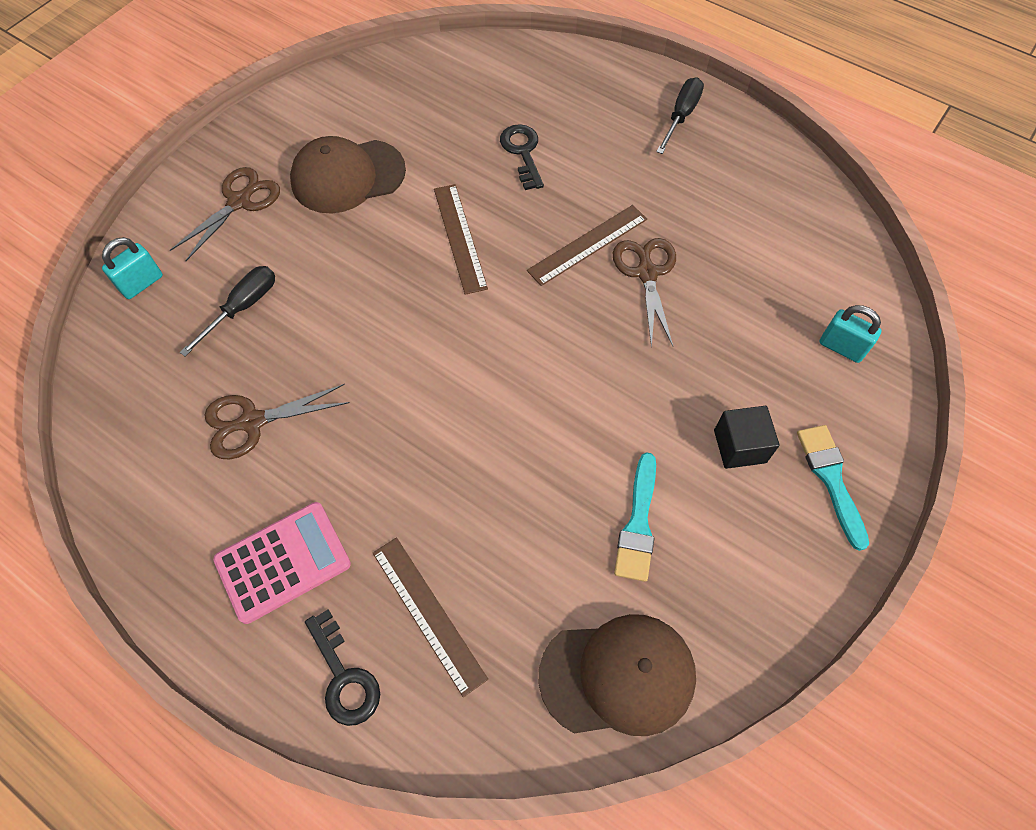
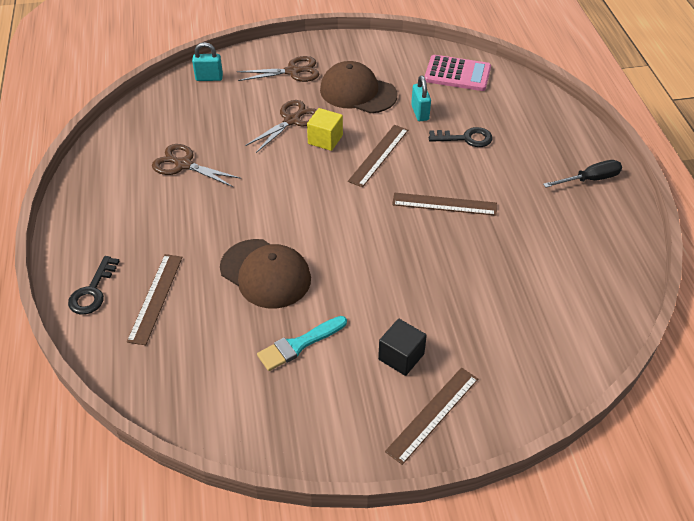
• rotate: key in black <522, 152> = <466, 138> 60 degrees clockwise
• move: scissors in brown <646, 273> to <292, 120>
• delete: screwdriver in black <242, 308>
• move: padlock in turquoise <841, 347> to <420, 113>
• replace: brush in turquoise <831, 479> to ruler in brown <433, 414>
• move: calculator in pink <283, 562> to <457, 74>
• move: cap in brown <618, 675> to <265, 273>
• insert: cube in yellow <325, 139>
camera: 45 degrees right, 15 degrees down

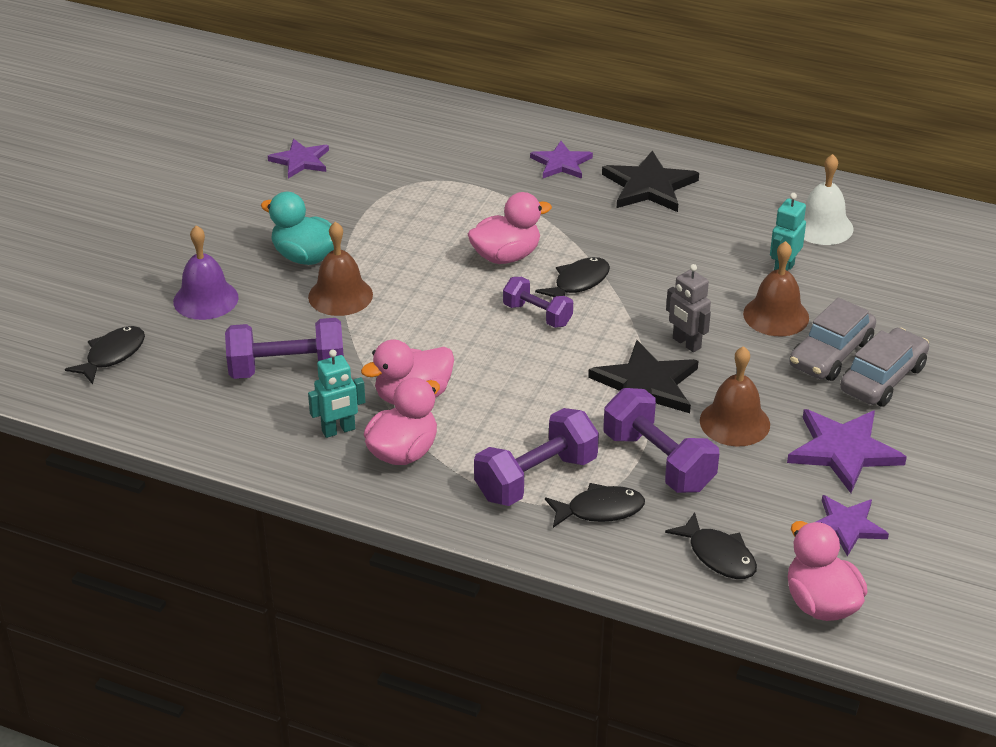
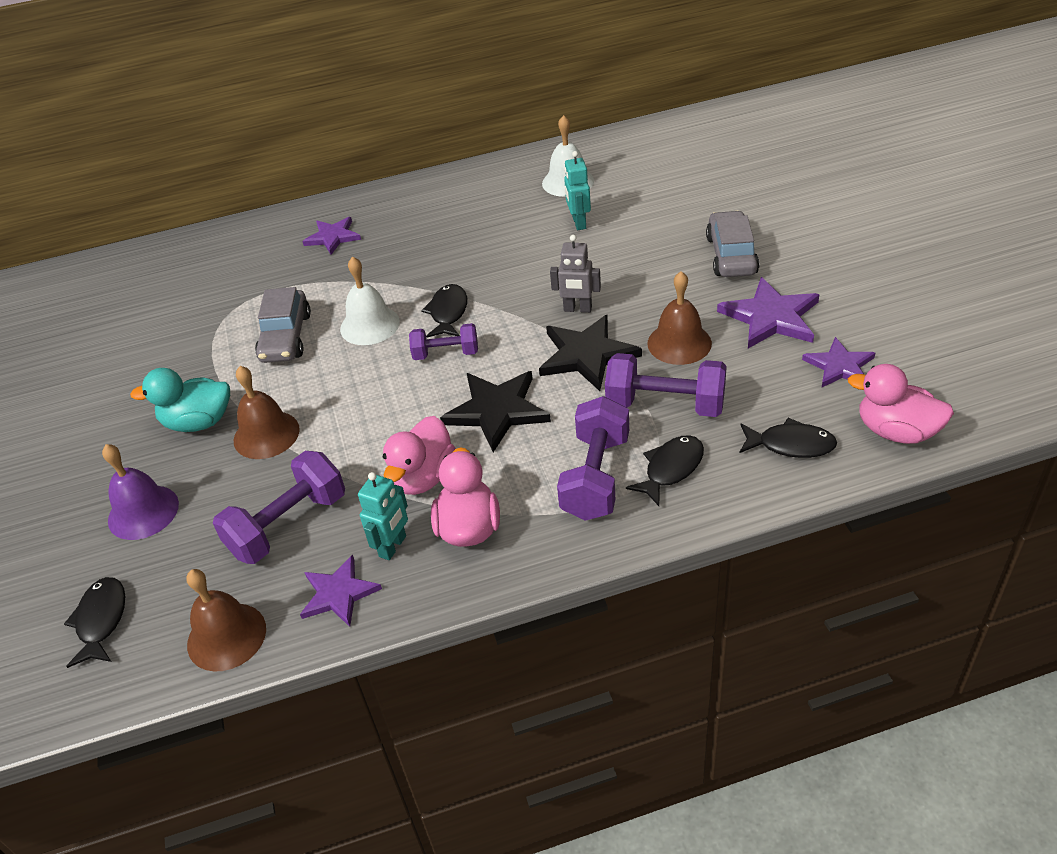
• move: star in purple <300, 161> to <338, 593>
• move: star in black <649, 186> to <497, 411>
• replace: duck in pink <506, 256> to bell in white <370, 325>
• move: bell in brown <776, 315> to <226, 636>
• move: car in grey <831, 354> to <286, 337>
camera: 35 degrees left, 5 degrees up

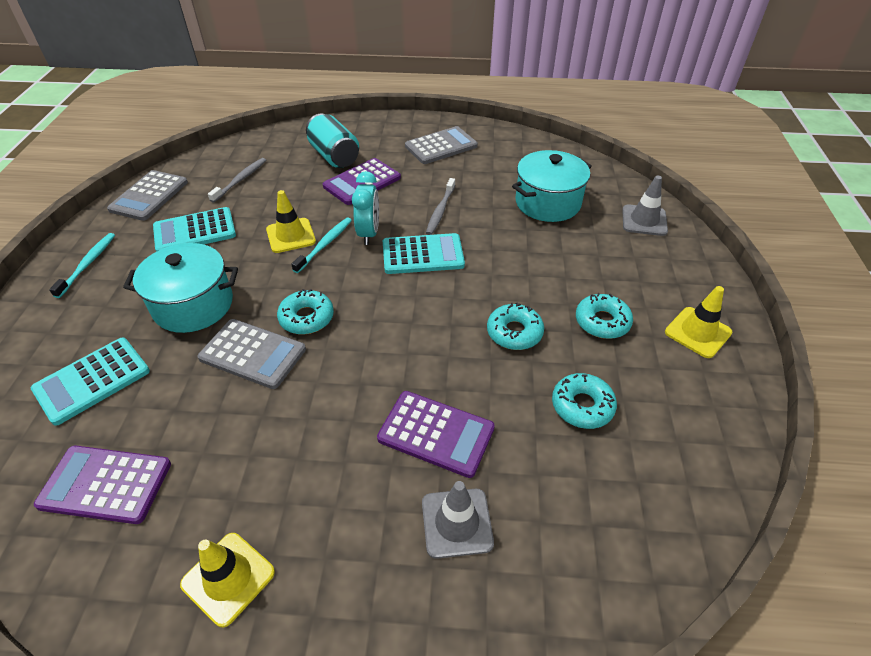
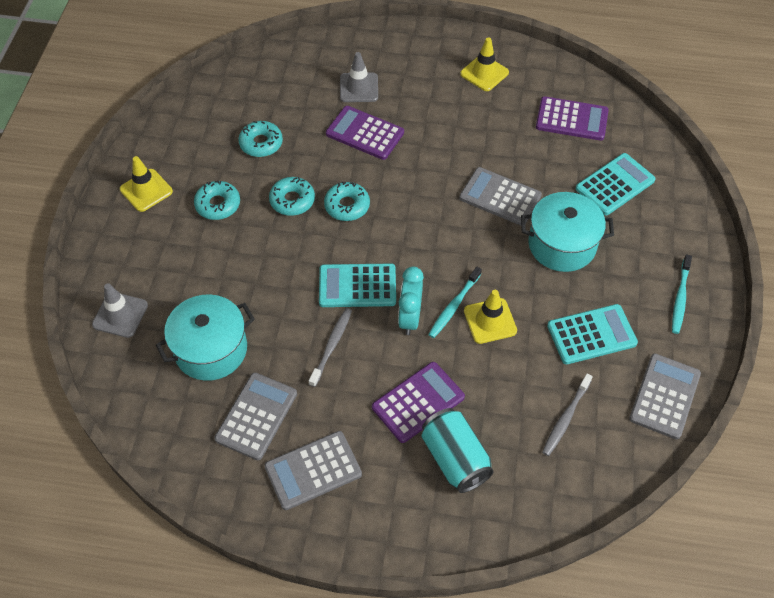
• move: donut in turquoise <306, 318> to <347, 206>
• insert: calculator in grey <256, 416>
camera: 175 degrees left, 10 degrees up

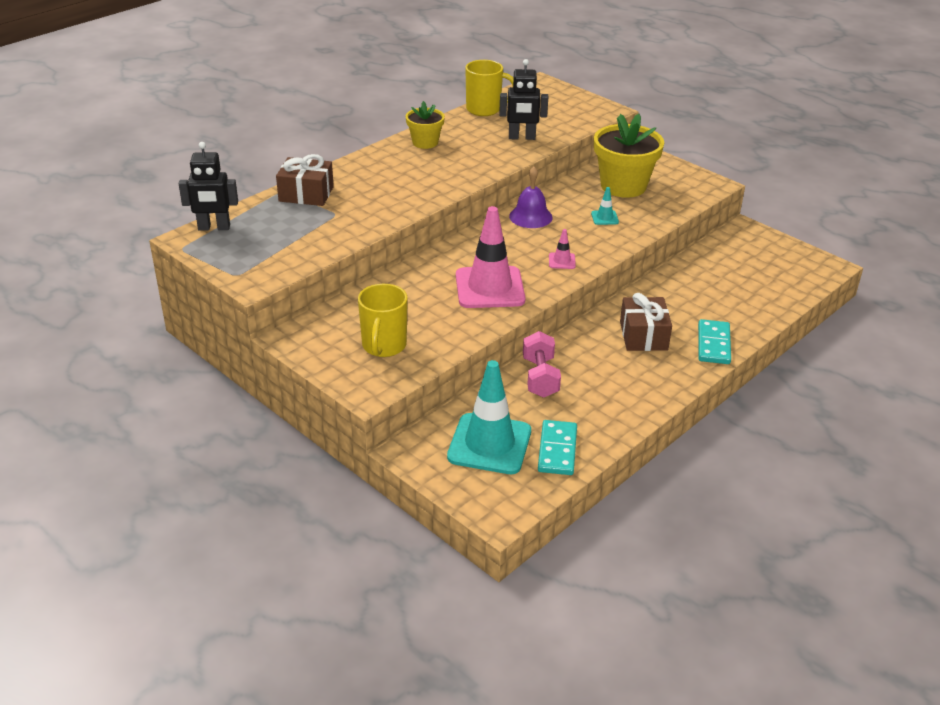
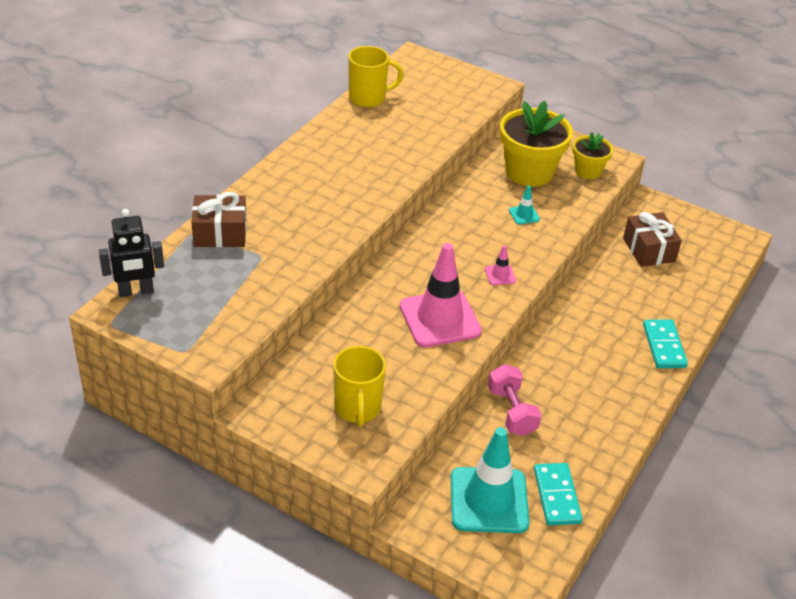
• delete: robot in black <521, 137>
• move: flower pot in yellow <425, 142> to <588, 171>
• delete: bell in purple <530, 216>
• move: gift in brown <643, 336> to <648, 250>
camera: 15 degrees left, 5 degrees up

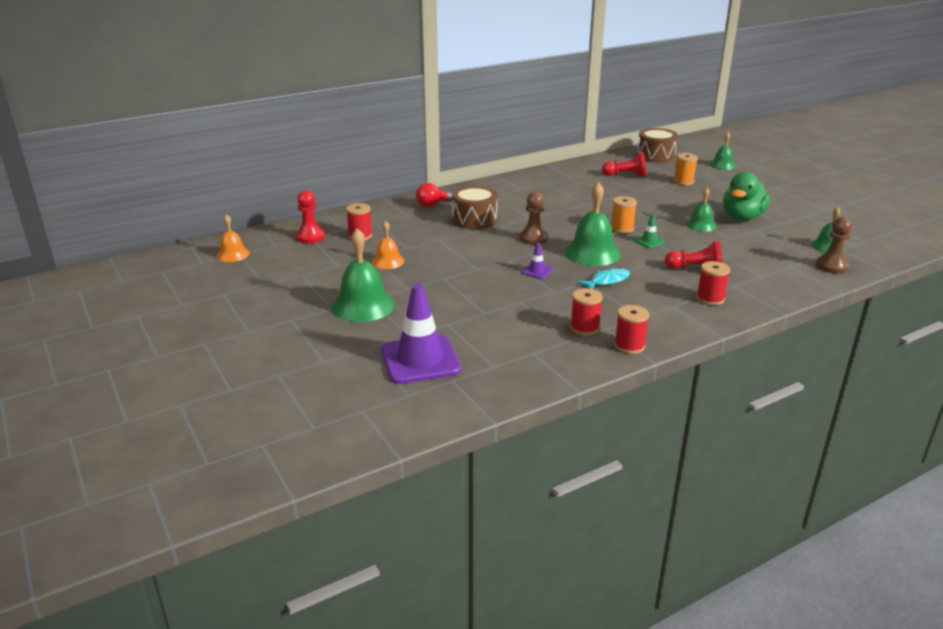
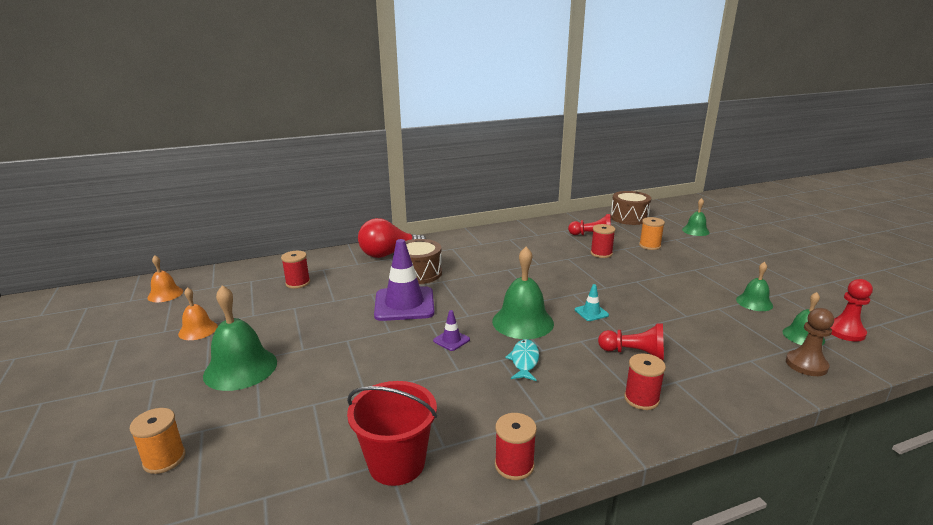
• delete: duck in green <742, 217>
• resize: light bulb in red <433, 204> = <388, 254> x1.68
• move: bell in green <700, 225> to <754, 302>
• move: pawn in red <310, 237> to <845, 332>
• delete: pawn in brown <533, 238>
• move: spool in orange <622, 228> to <164, 459>
• recolor: traffic cone in green <649, 241> to traffic cone in turquoise <591, 312>
• move: bell in orange <387, 261> to <198, 330>
• rotate: fish in turquoise <607, 281> = <524, 361> 60 degrees counterclockwise
• move: traffic cone in purple <420, 360> to <404, 304>
• move: spool in red <584, 328> to <601, 253>
• insert: bucket in red <396, 463>
camera: 10 degrees right, 5 degrees down

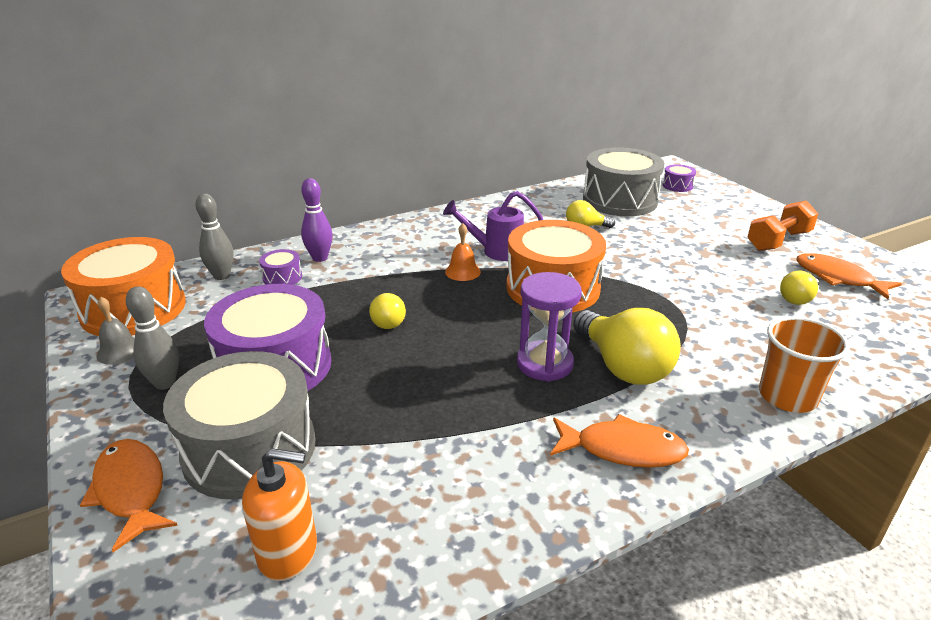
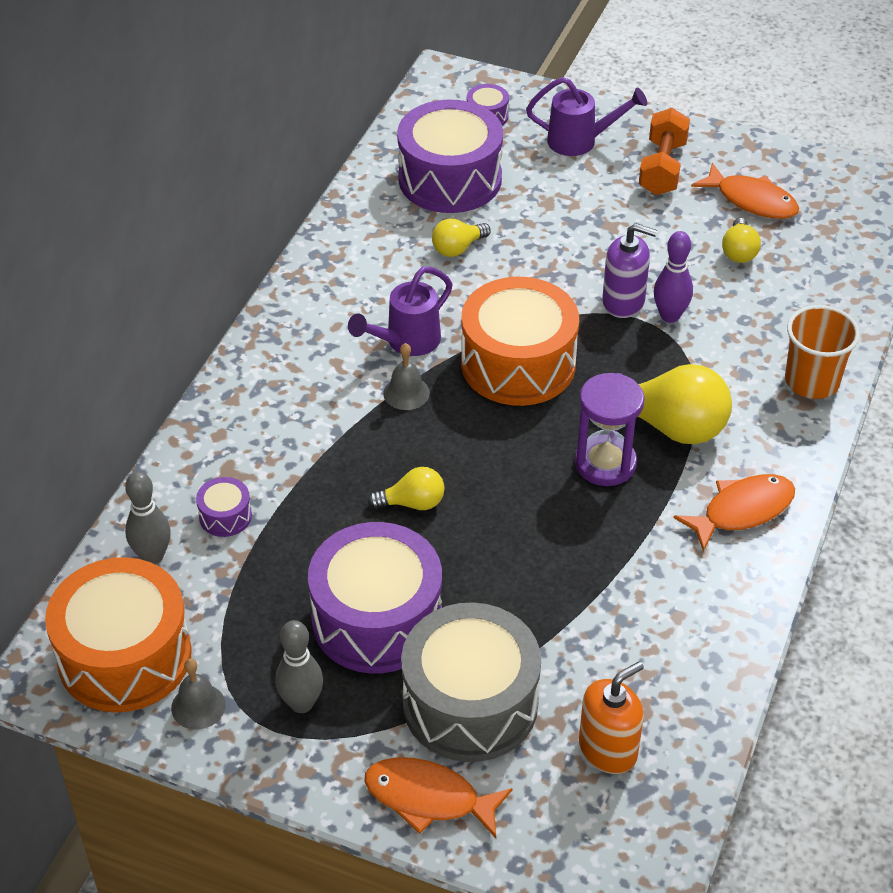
• recolor: drum in grey <619, 200> to drum in purple <450, 179>
• move: bowling pin in purple <320, 258> to <670, 316>
• recolor: bell in orange <462, 271> to bell in grey <406, 393>
• rotate: fish in orange <838, 278> = <751, 200> 150 degrees counterclockwise
• rotate: light bulb in yellow <387, 321> = <412, 503> 45 degrees counterclockwise
• insert: watering can in purple <580, 141>
• insert: soap dispenser in purple <623, 302>
camera: 40 degrees left, 15 degrees up

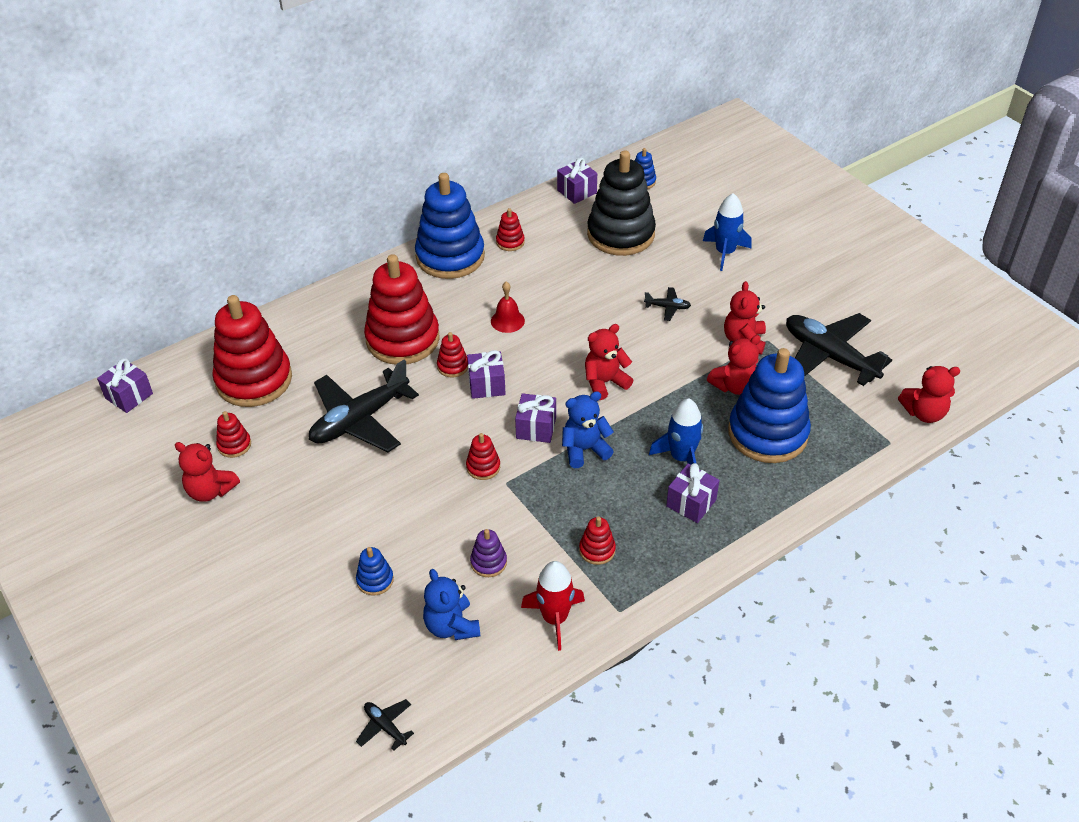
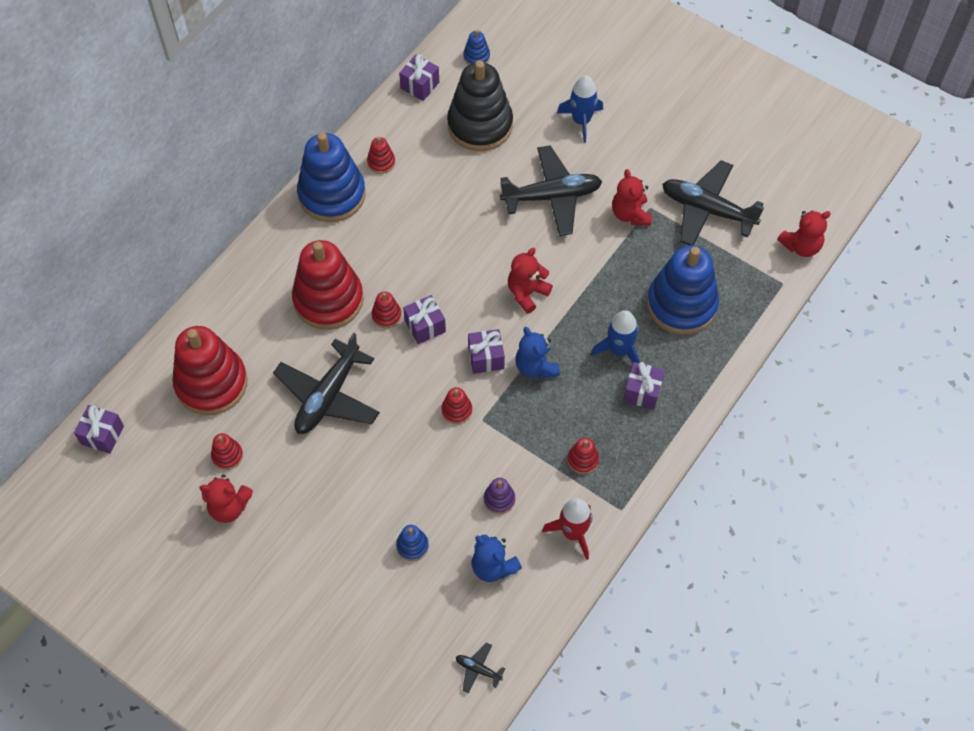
• delete: bell in red <507, 321>
• resize: plane in black <667, 307> = <552, 196> x2.37
• delete: teddy bear in red <734, 386>
• rotate: teddy bear in blue <584, 449> = <536, 367> 75 degrees counterclockwise
camera: 20 degrees left, 15 degrees up

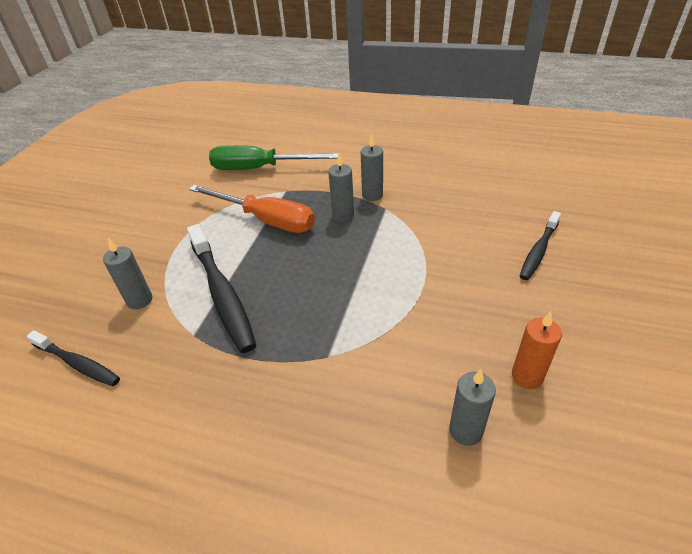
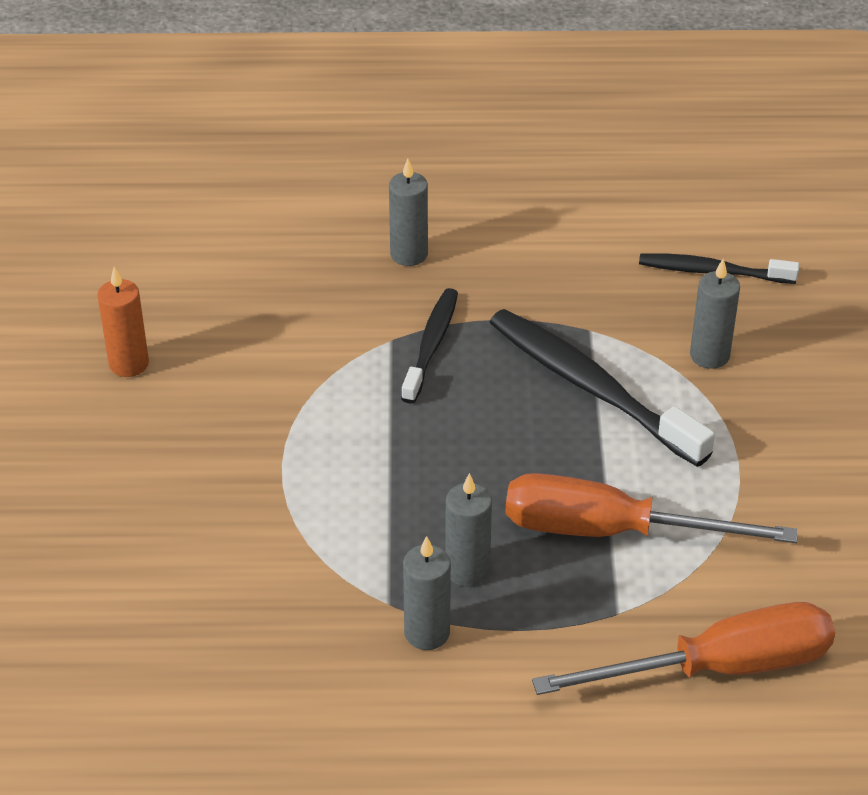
• recolor: screwdriver in green <260, 168> to screwdriver in orange <718, 668>
• move: toothbrush in black <538, 251> to <431, 345>
• move: candle in grey <465, 430> to <409, 254>
camera: 160 degrees right, 0 degrees up

